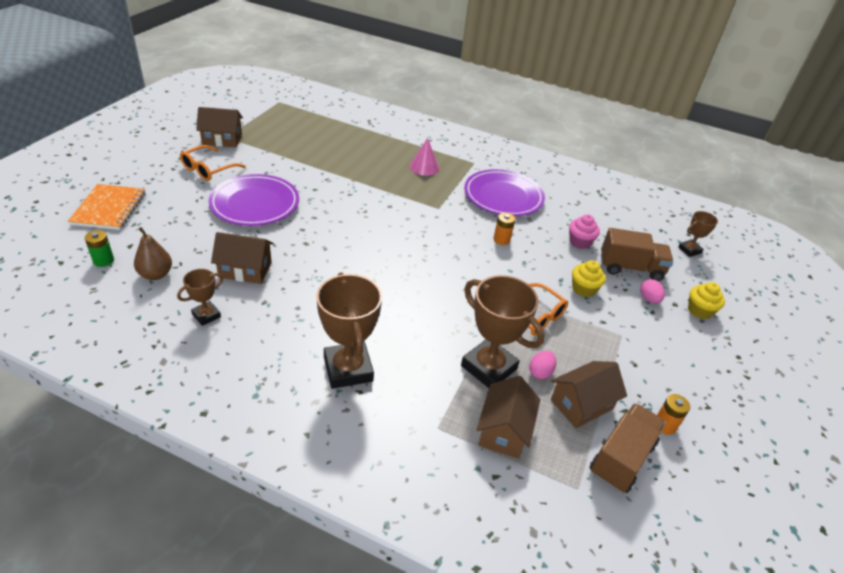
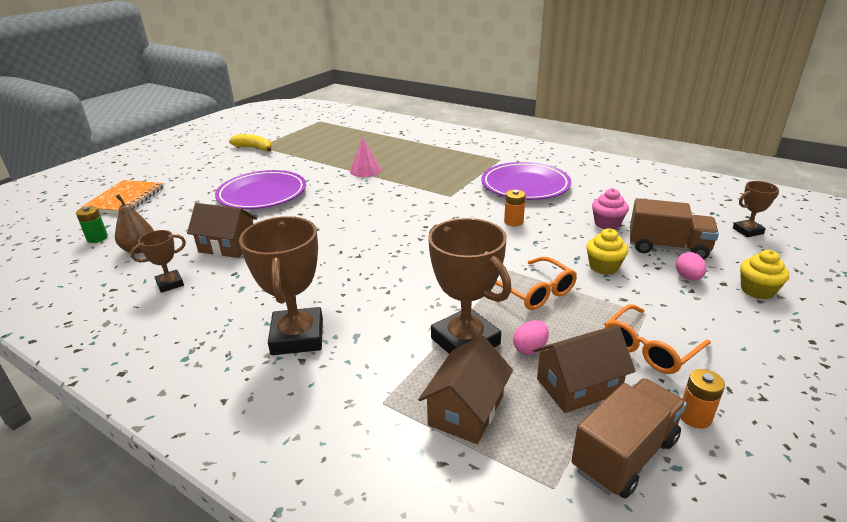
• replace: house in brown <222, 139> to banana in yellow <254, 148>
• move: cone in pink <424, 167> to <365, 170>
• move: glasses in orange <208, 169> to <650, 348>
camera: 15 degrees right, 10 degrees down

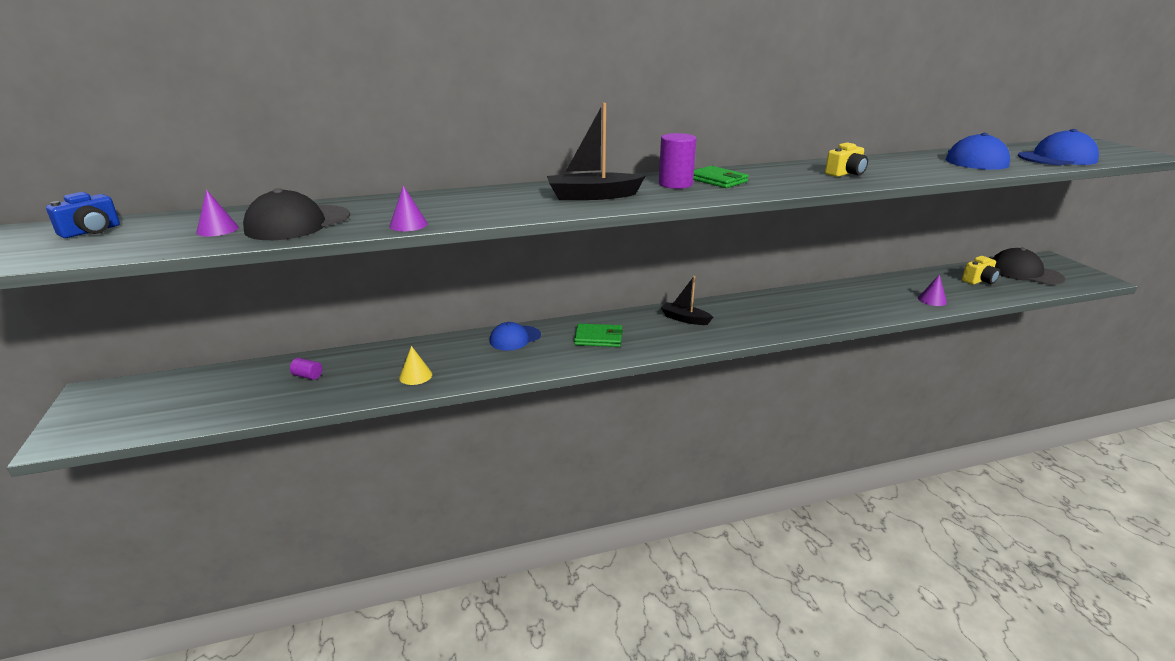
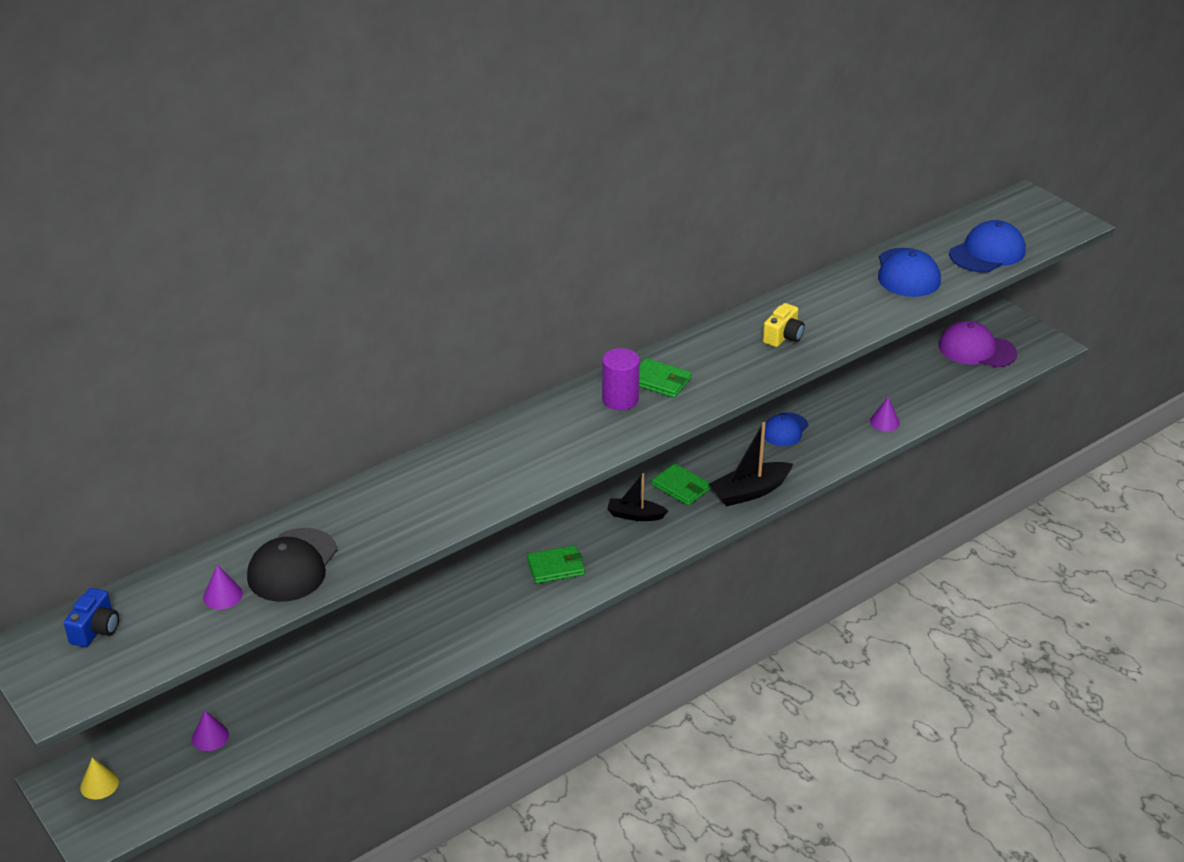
• move: boat in black <592, 196> to <750, 492>
• move: cone in purple <408, 225> to <210, 737>
• recolor: cap in black <1024, 273> to cap in purple <976, 349>
• delete: camera in yellow <979, 280>
• move: cap in blue <515, 338> to <785, 430>
• move: cone in yellow <415, 376> to <99, 784>
• delete: cylinder in purple <308, 376>
• insert: wallet in green <681, 487>
camera: 20 degrees left, 10 degrees up

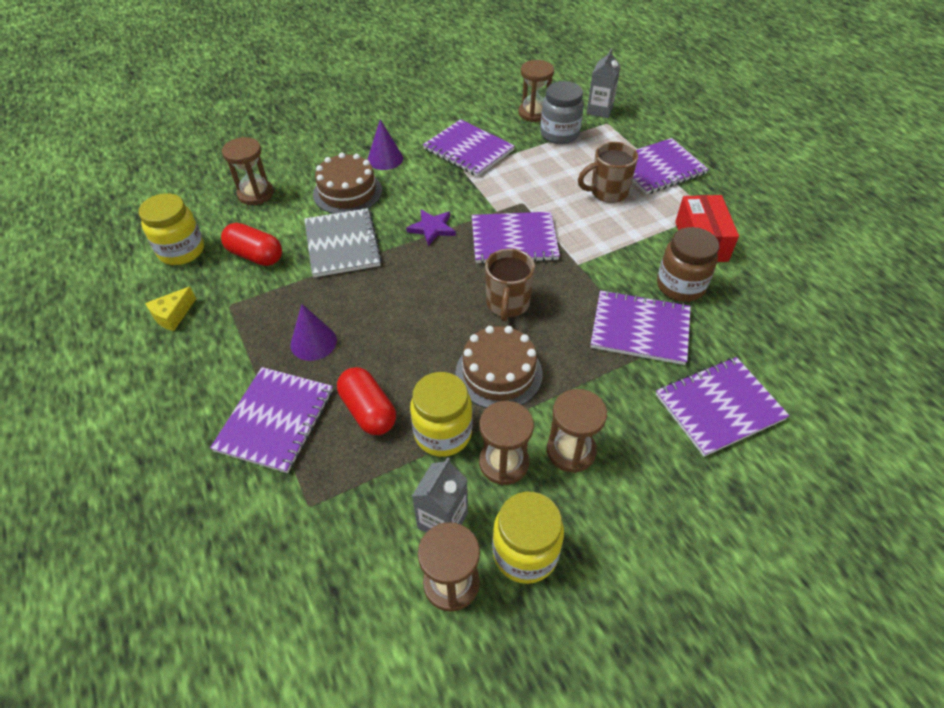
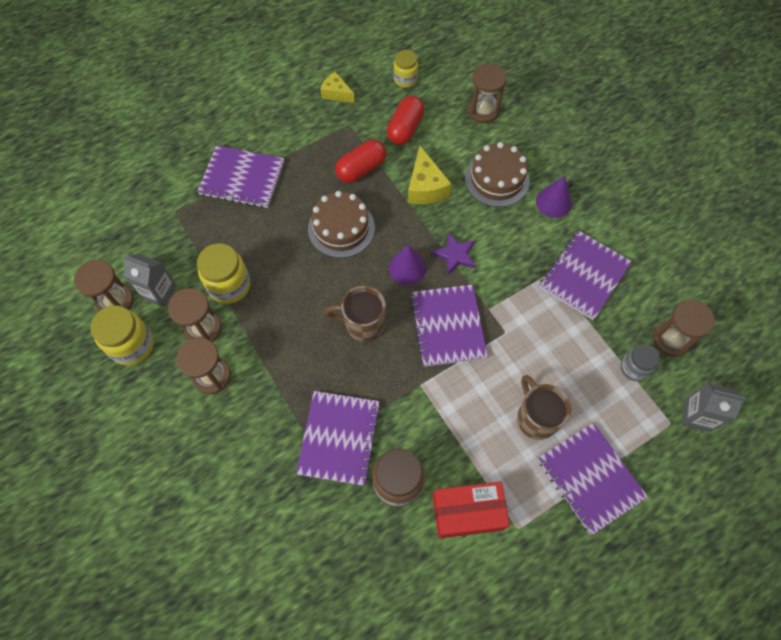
• resize: jar in grey <559, 134> = <634, 368> x0.64
• resize: jar in yellow <181, 251> = <405, 79> x0.64
• replace: notebook in grey <342, 244> to cheese in yellow <425, 187>
• move: cone in purple <313, 342> to <407, 268>
• move: cake in brown <498, 373> to <341, 228>
• delete: notebook in purple <719, 407>
• move: capsule in red <368, 411> to <361, 169>
camera: 85 degrees right, 15 degrees up

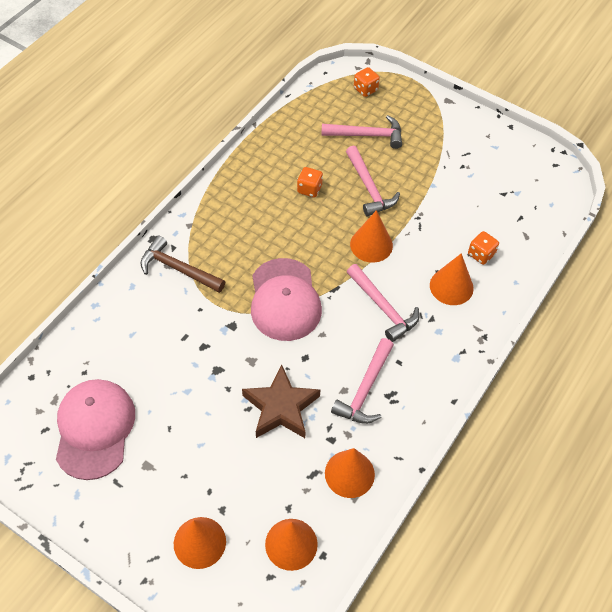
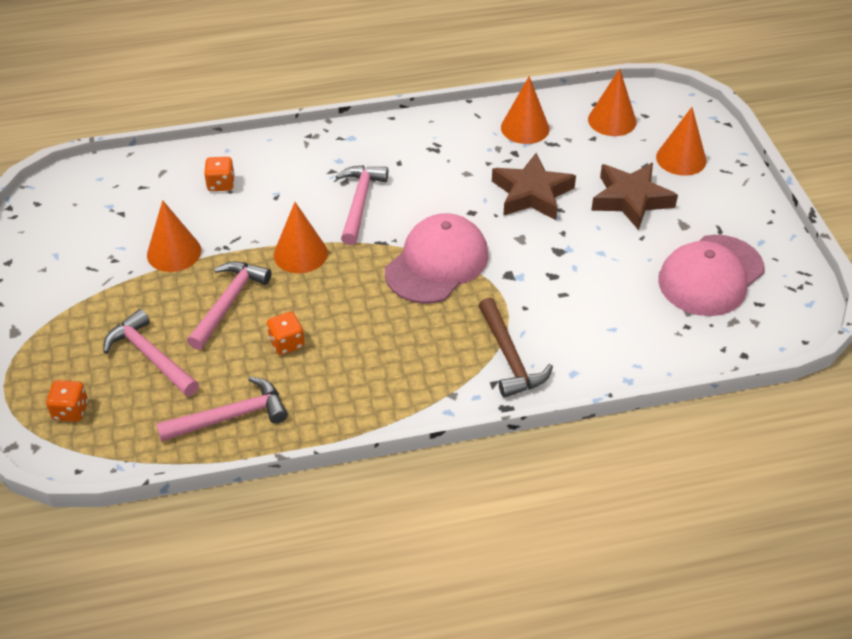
• move: cone in orange <451, 286> to <174, 252>
• move: hammer in pink <365, 389> to <230, 416>
• insert: star in brown <631, 199>
camera: 135 degrees left, 10 degrees down

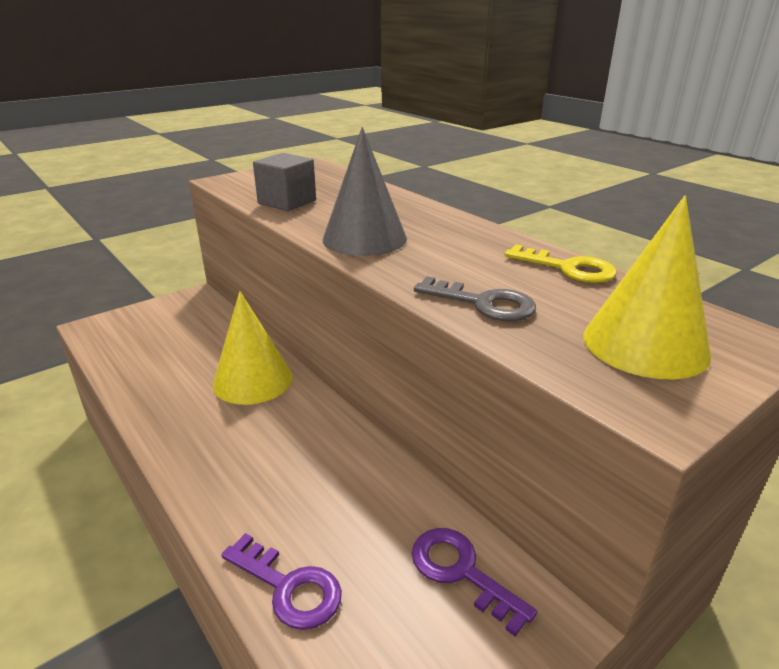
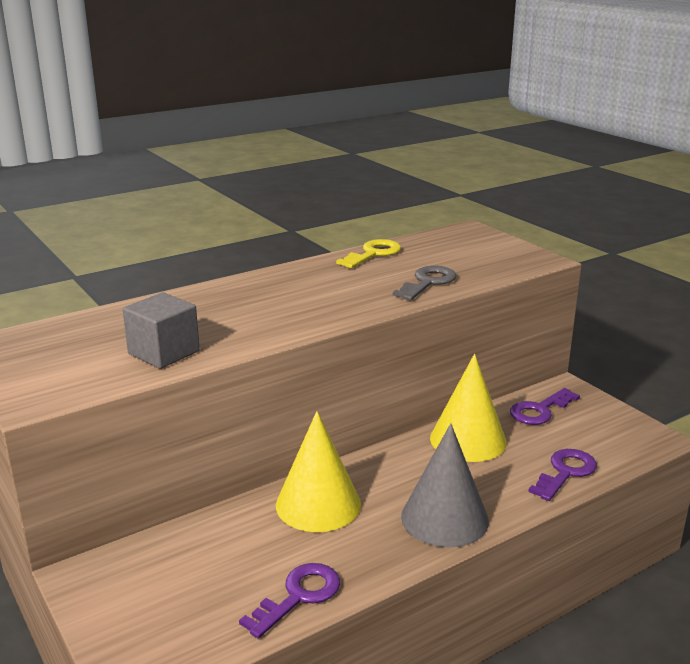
• move: cone in grey <364, 238> to <444, 518>
• move: cone in yellow <645, 344> to <468, 440>
• insert: key in purple <299, 596>
camera: 85 degrees left, 5 degrees down

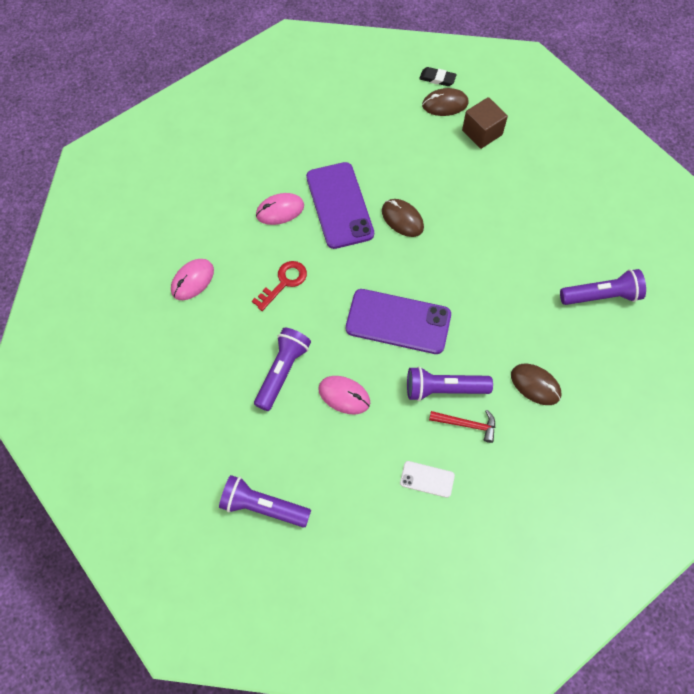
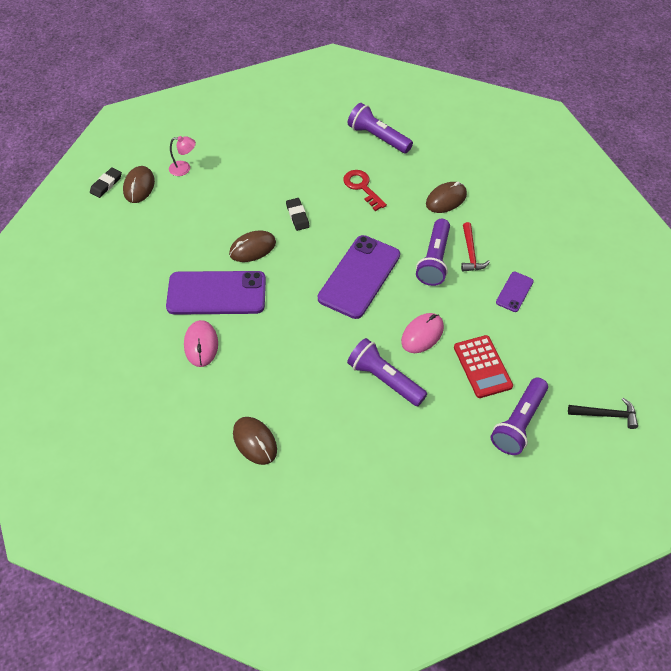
• replace: cube in brown <482, 132> to lamp in pink <184, 168>
• recolor: mouse in pink <192, 280> to mouse in brown <255, 441>
• move: key in red <284, 282> to <362, 187>
• rotate: flashlight in purple <601, 296> = <378, 137> 60 degrees counterclockwise
• rotate: hammer in red <466, 424> = <470, 253> 150 degrees clockwise
• recolor: phone in white <427, 479> to phone in purple <514, 292>
• insert: eraser in black <297, 216>
• insert: calculator in red <482, 367>
• insert: hammer in black <606, 414>
camera: 75 degrees left, 10 degrees down

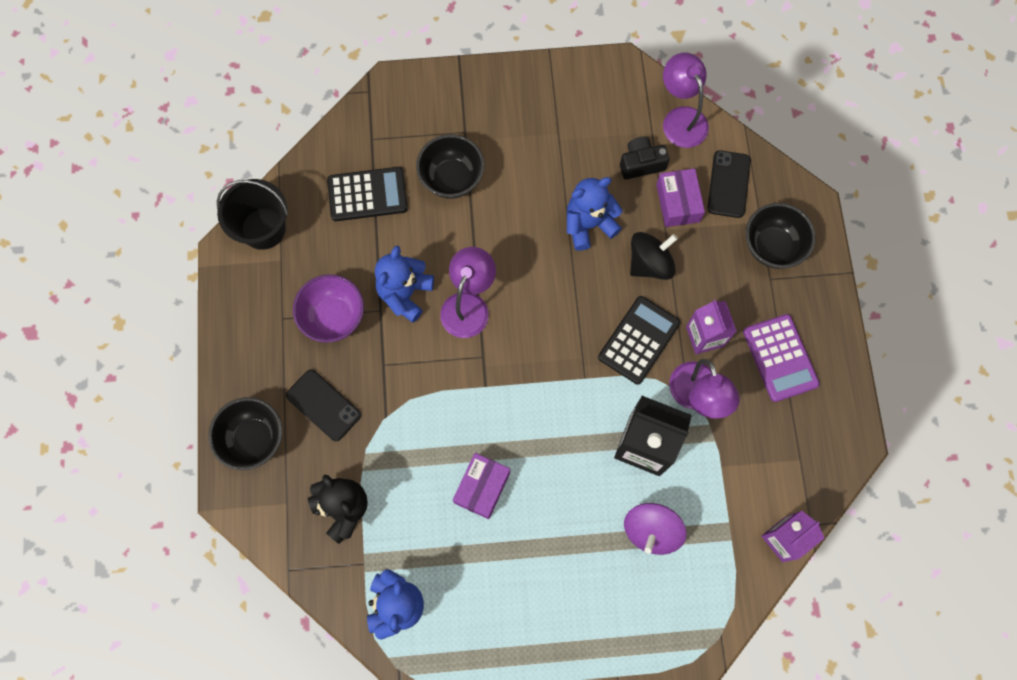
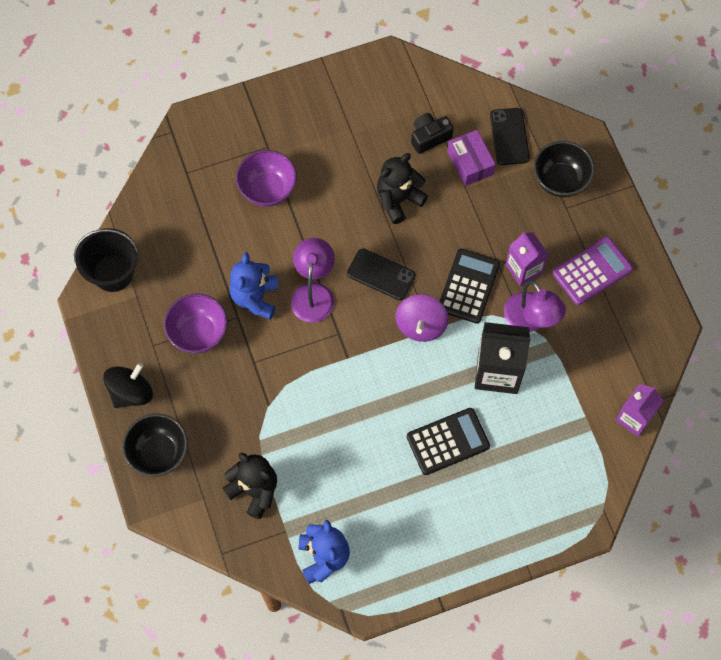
• delete: lamp in purple <681, 118>
• recolor: bowl in black <452, 179> to bowl in purple <268, 190>
• move: calculator in black <367, 194> to <448, 441>
• recolor: teddy bear in blue <588, 224> to teddy bear in black <398, 200>
• move: spinning top in black <650, 263> to <131, 392>
• rotate: calculator in purple <780, 358> = <592, 271> 90 degrees counterclockwise
• move: phone in black <323, 405> to <381, 274>
• delete: box in purple <482, 487>
• move: spinning top in purple <651, 530> to <421, 325>
camera: 15 degrees left, 5 degrees down

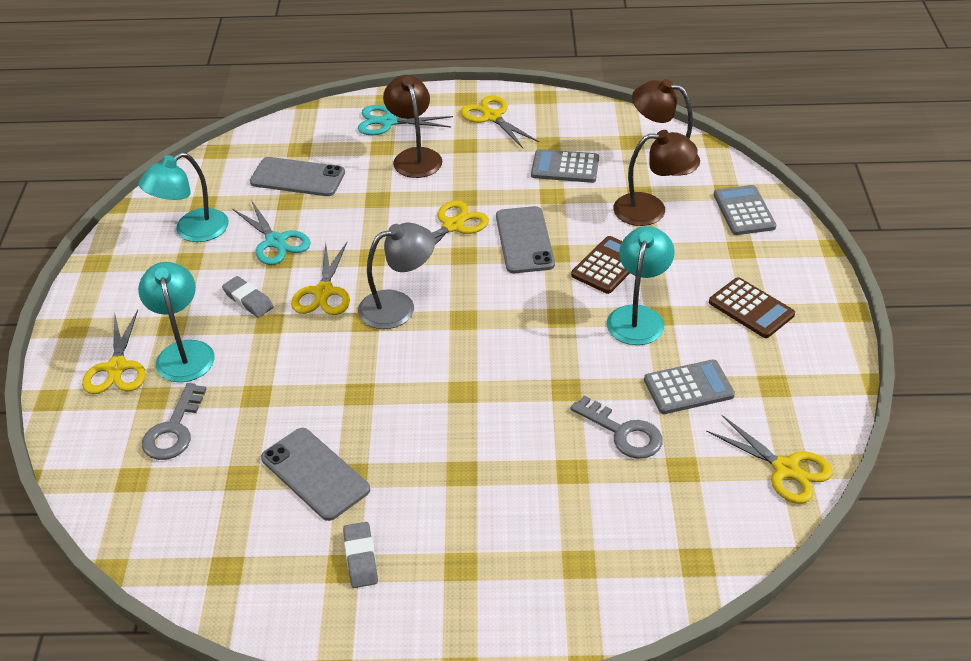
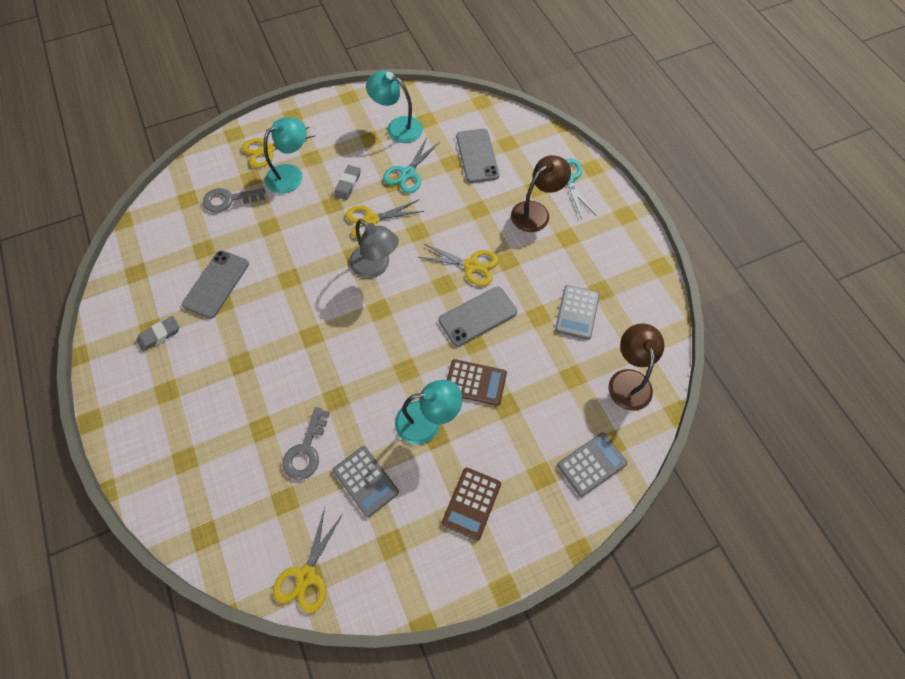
• delete: scissors in yellow <492, 117>
• delete: lamp in brown <651, 209>
• rotate: calculator in grey <565, 167> = <577, 312> 150 degrees counterclockwise
camera: 65 degrees right, 20 degrees up

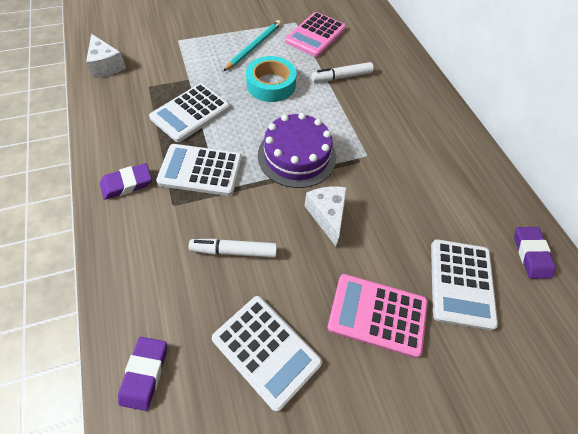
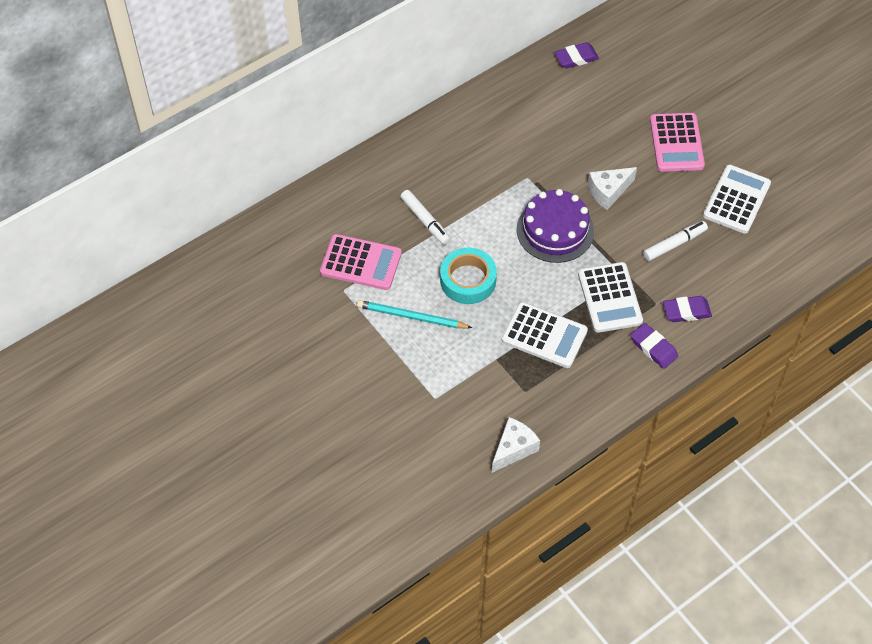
• rotate: marker in white <234, 251> = <674, 244> 105 degrees counterclockwise
• delete: calculator in white <461, 283>
• move: eraser in purple <145, 373> to <686, 311>
camera: 105 degrees left, 0 degrees up

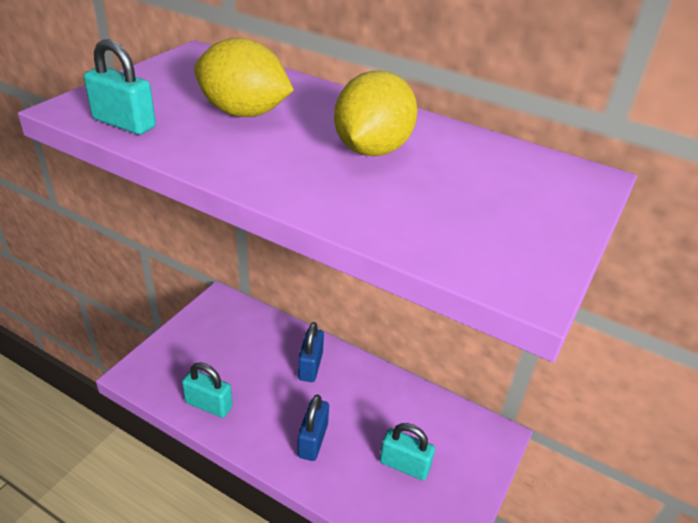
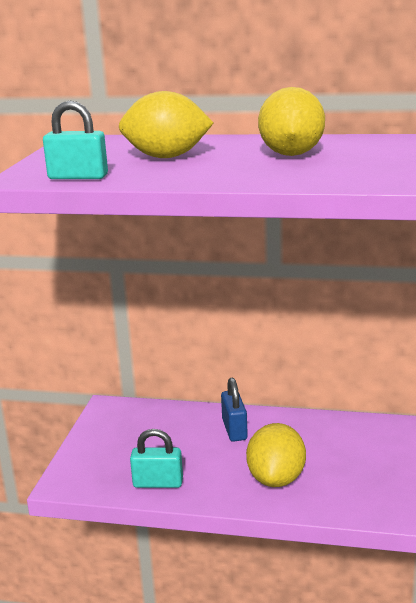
• replace: padlock in blue <312, 440> to lemon in yellow <276, 479>
• delete: padlock in turquoise <404, 465>
camera: 15 degrees left, 15 degrees down

